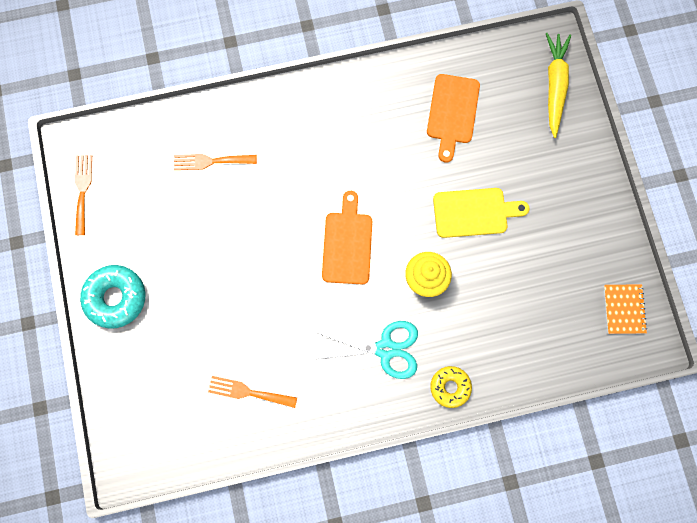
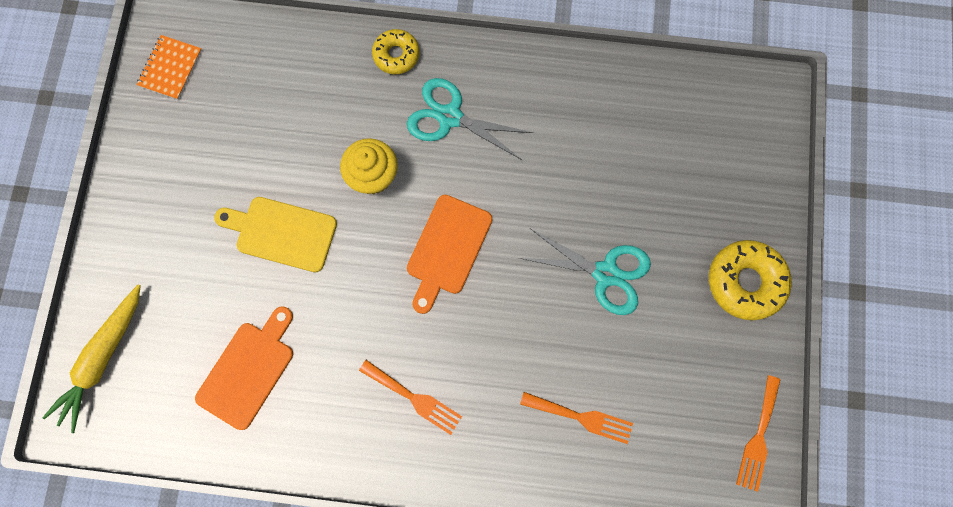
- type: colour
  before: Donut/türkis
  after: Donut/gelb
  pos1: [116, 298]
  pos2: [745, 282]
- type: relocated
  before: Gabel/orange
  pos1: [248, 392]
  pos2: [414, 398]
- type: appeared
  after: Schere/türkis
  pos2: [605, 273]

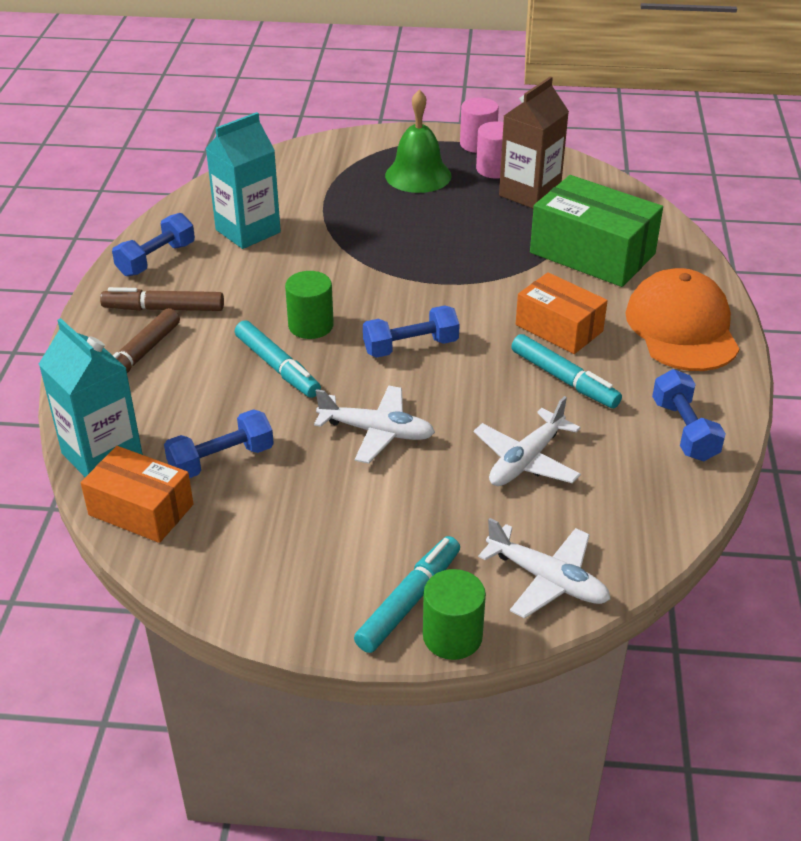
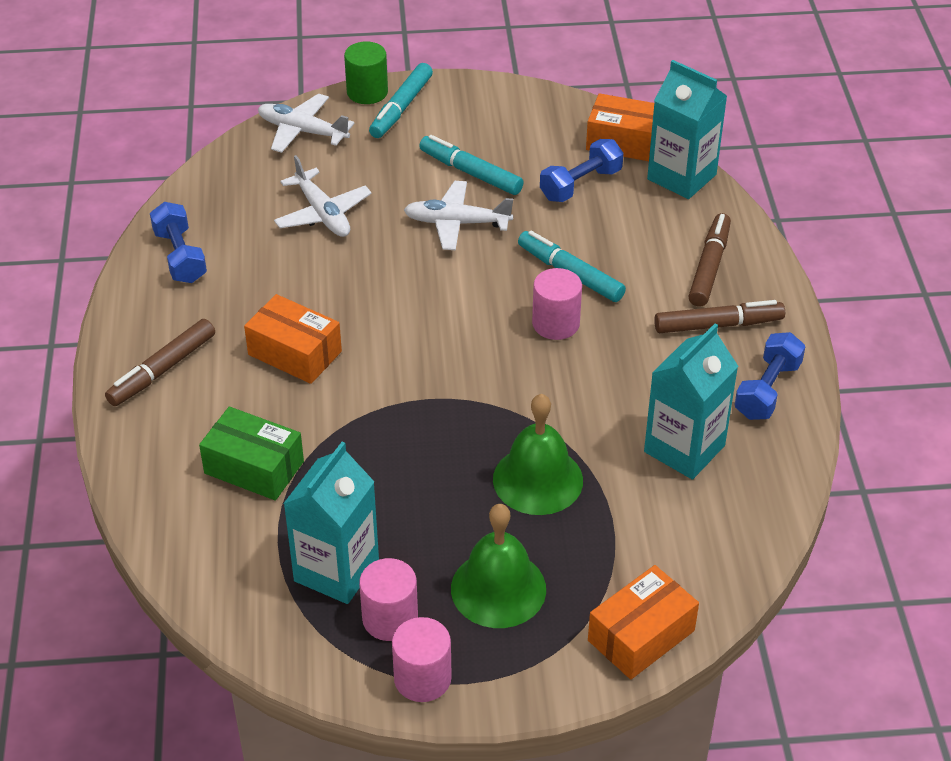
- type: colour
  before: Getränkekarton/braun
  after: Getränkekarton/türkis
  pos1: [529, 193]
  pos2: [336, 570]
- type: size
  before: Schachtel/grün
  pos1: [592, 253]
  pos2: [254, 467]
  scale: 0.64
- type: exchanged
  before: Kappe/orange
  after: Filzstift/braun
  pos1: [682, 327]
  pos2: [162, 370]
- type: colour
  before: Vollzylinder/grün
  after: Vollzylinder/rosa
  pos1: [311, 326]
  pos2: [556, 323]
- type: missing
  before: Hantel/blau
  pos1: [410, 347]
- type: relocated
  before: Filzstift/türkis
  pos1: [564, 379]
  pos2: [470, 172]
- type: spun
  before: Flugzeug/weiß
  pos1: [526, 460]
  pos2: [322, 214]
  turn: 120
- type: appeared
  after: Glocke/grün
  pos2: [538, 480]
- type: appeared
  after: Schachtel/orange
  pos2: [641, 635]

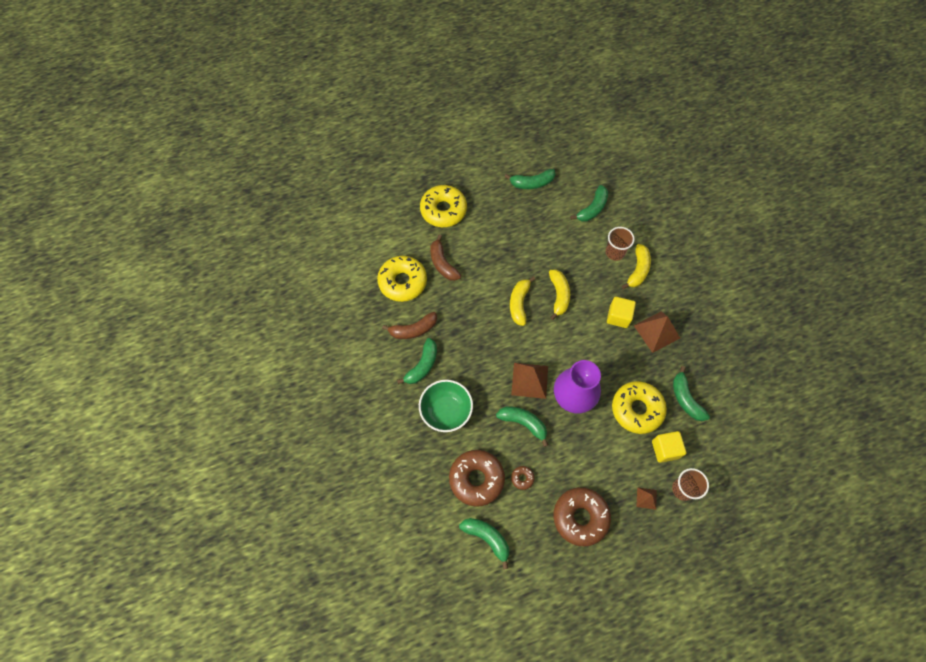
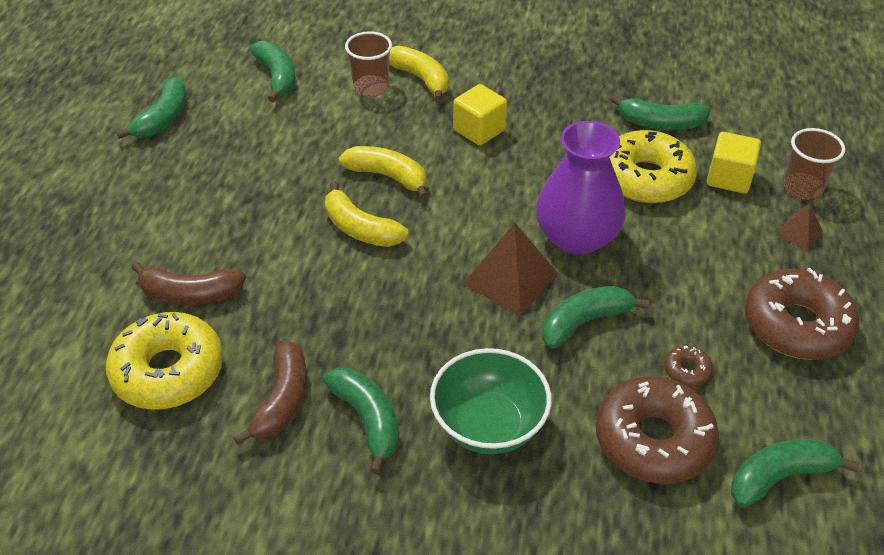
- type: missing
  before: Donut/gelb
  pos1: [443, 210]
- type: missing
  before: Pyramide/braun
  pos1: [656, 331]

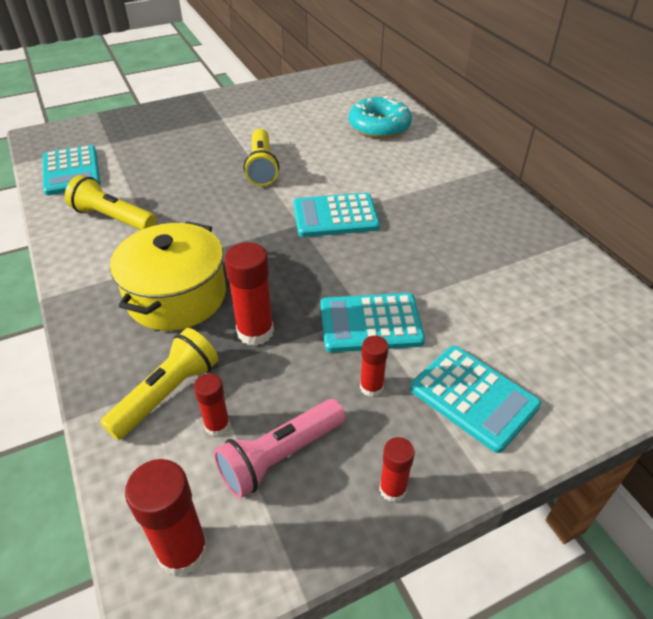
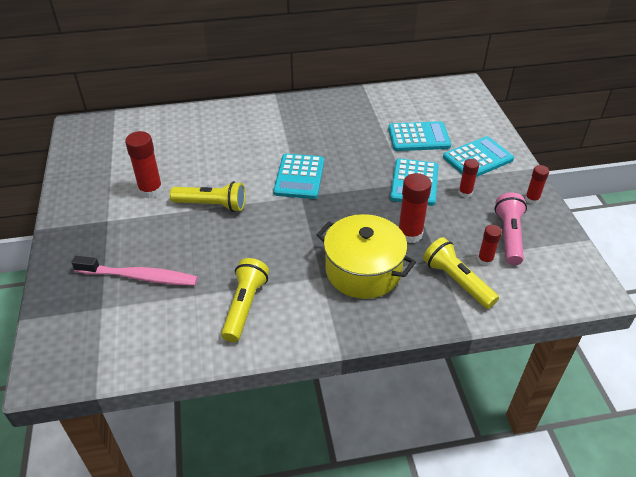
- type: missing
  before: Donut/türkis
  pos1: [379, 126]
- type: relocated
  before: Taschenrechner/türkis
  pos1: [71, 171]
  pos2: [418, 137]
- type: spun
  before: Taschenlampe/gelb
  pos1: [113, 218]
  pos2: [245, 306]
  turn: 150
- type: spun
  before: Taschenlampe/rosa
  pos1: [280, 456]
  pos2: [509, 236]
  turn: -150
- type: relocated
  before: Klebestift/rot
  pos1: [183, 551]
  pos2: [151, 190]
- type: appeared
  after: Zahnbürste/rosa
  pos2: [139, 277]

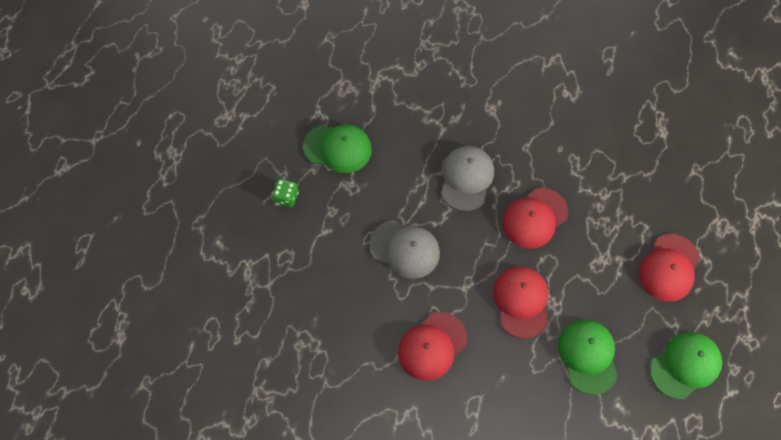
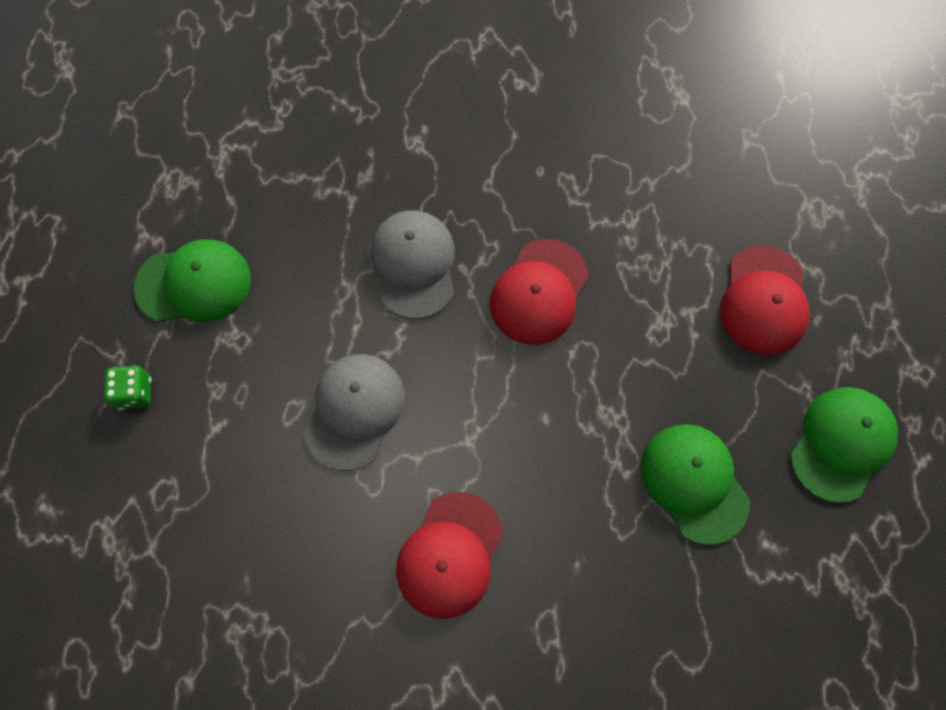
- type: spun
  before: Kappe/grau
  pos1: [405, 249]
  pos2: [354, 411]
  turn: -75
- type: missing
  before: Kappe/rot
  pos1: [521, 302]

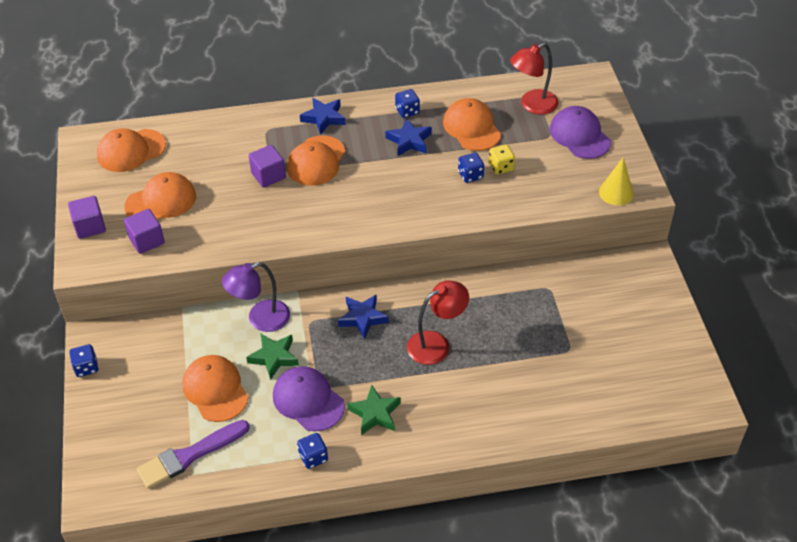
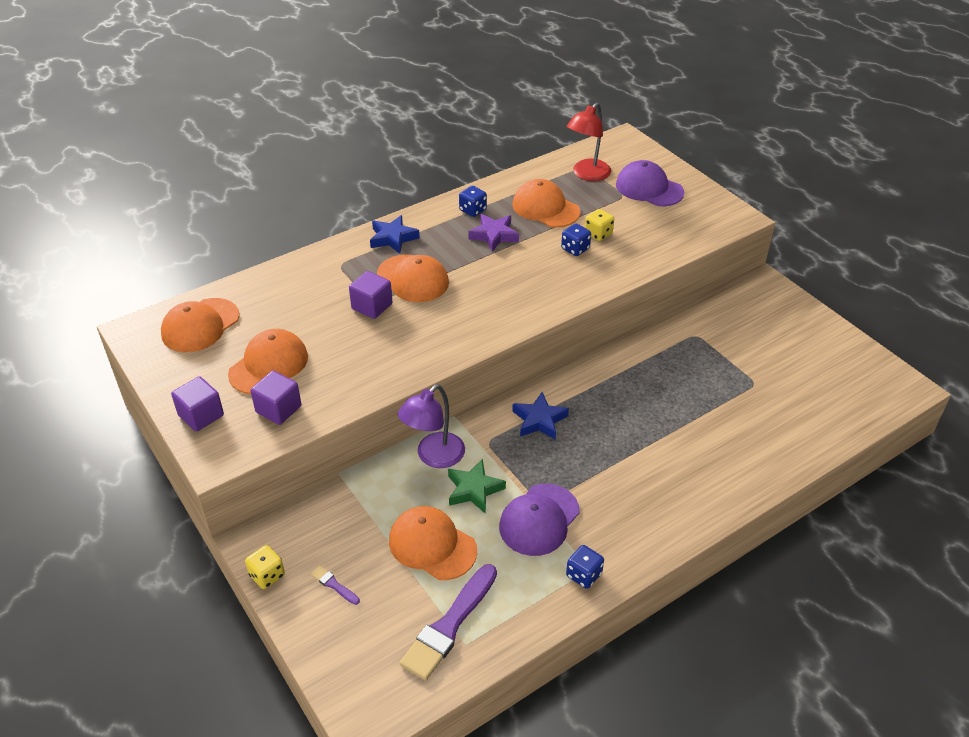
- type: colour
  before: Stern/blau
  after: Stern/lila
  pos1: [409, 141]
  pos2: [494, 235]
- type: spun
  before: Kappe/orange
  pos1: [316, 161]
  pos2: [413, 279]
  turn: -45
- type: missing
  before: Kegel/gelb
  pos1: [616, 193]
- type: missing
  before: Lampe/rot
  pos1: [436, 344]
- type: colour
  before: Spielwürfel/blau
  after: Spielwürfel/gelb
  pos1: [86, 367]
  pos2: [267, 575]
- type: spun
  before: Kappe/lila
  pos1: [308, 400]
  pos2: [539, 520]
  turn: -75
- type: missing
  before: Stern/grün
  pos1: [375, 413]
- type: appeared
  after: Pinsel/lila
  pos2: [334, 585]

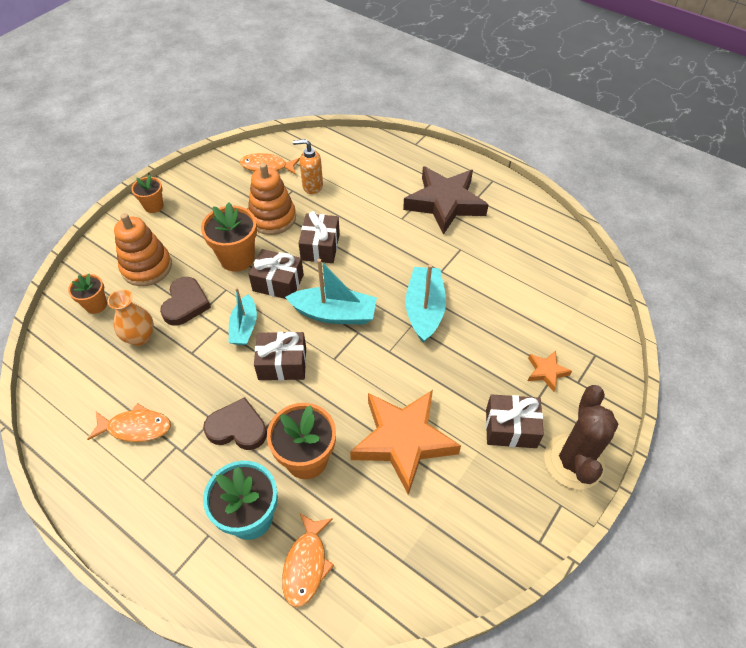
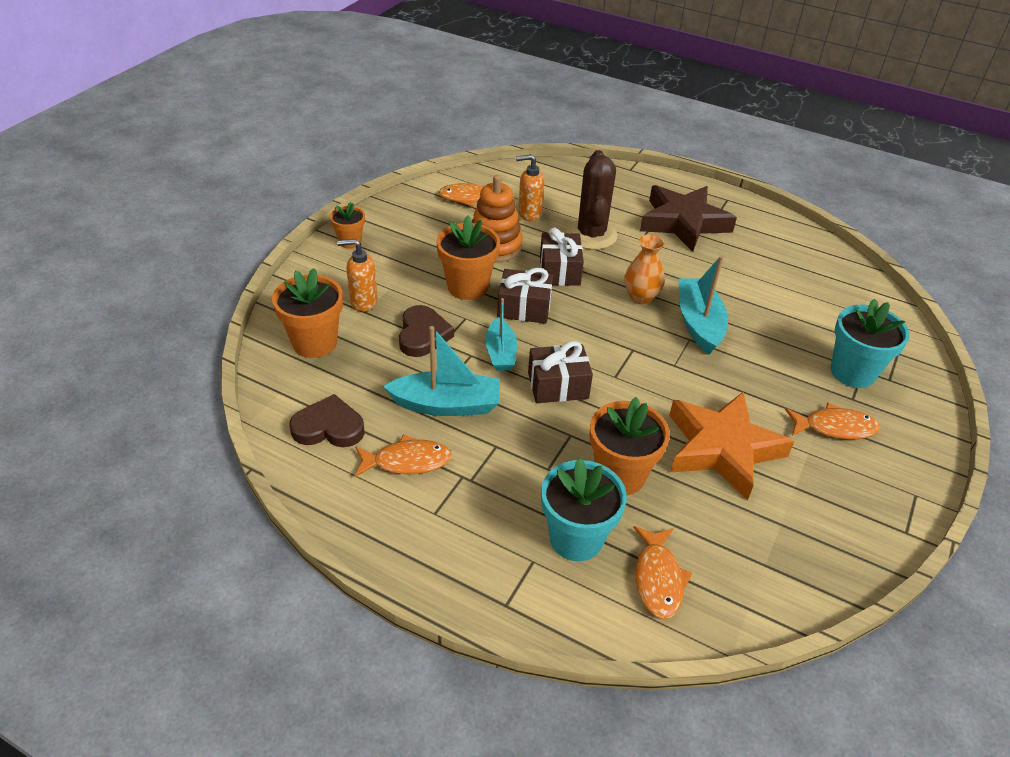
- type: exchanged
  before: Stapelspielzeug/orange
  after: Seifenspender/orange
  pos1: [147, 267]
  pos2: [363, 302]
- type: relocated
  before: Boot/türkis
  pos1: [334, 314]
  pos2: [447, 405]
- type: size
  before: Blumentopf/orange
  pos1: [96, 305]
  pos2: [315, 343]
  scale: 1.7
- type: relocated
  before: Vase/orange
  pos1: [140, 337]
  pos2: [640, 297]
- type: exchanged
  before: Stern/orange
  after: Blumentopf/türkis
  pos1: [546, 372]
  pos2: [852, 372]
- type: relocated
  before: Kaktus/braun
  pos1: [573, 461]
  pos2: [591, 235]
- type: exchanged
  before: Geschenk/braun
  after: Fisch/orange
  pos1: [511, 428]
  pos2: [835, 427]
- type: relocated
  before: Herz/braun
  pos1: [237, 428]
  pos2: [329, 427]

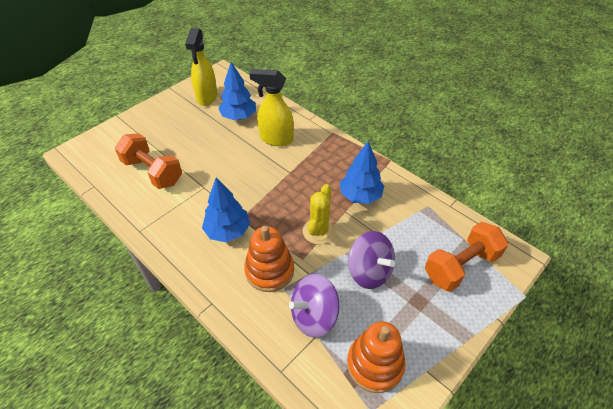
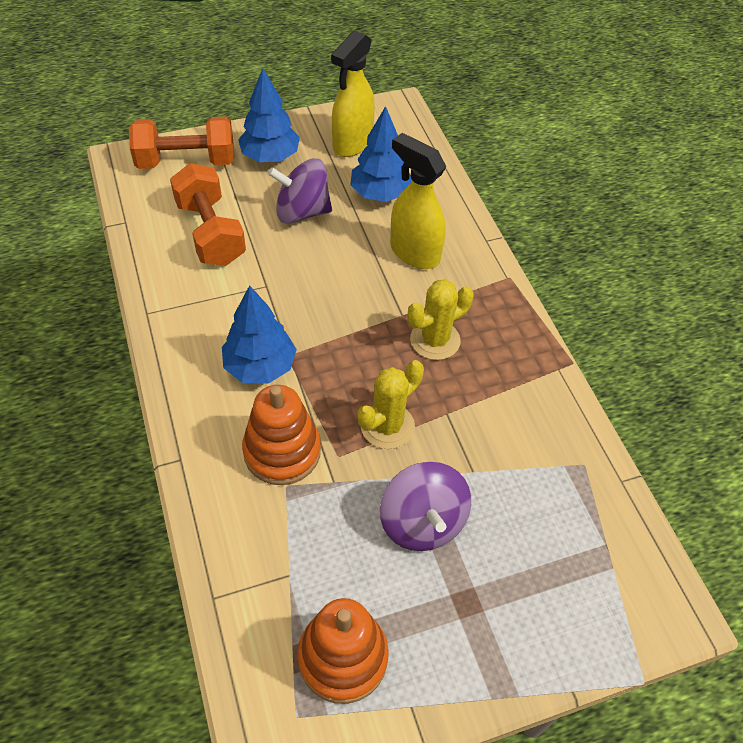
- type: relocated
  before: Baum/blau
  pos1: [360, 196]
  pos2: [270, 157]
- type: relocated
  before: Hantel/orange
  pos1: [461, 266]
  pos2: [186, 161]
- type: relocated
  before: Kreisel/lila
  pos1: [314, 316]
  pos2: [302, 212]
- type: appeared
  after: Kaktus/gelb
  pos2: [435, 340]

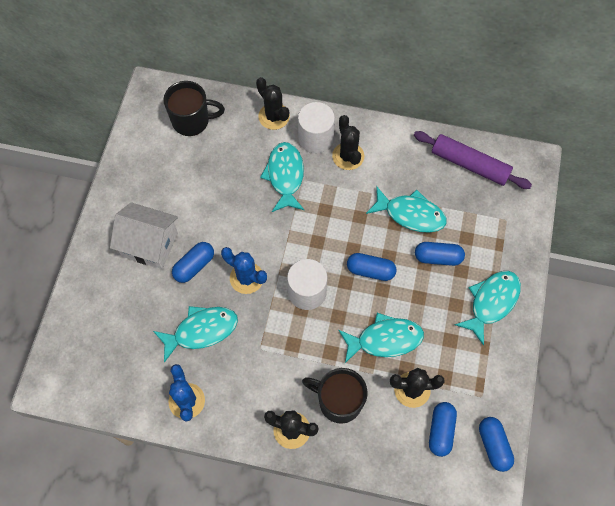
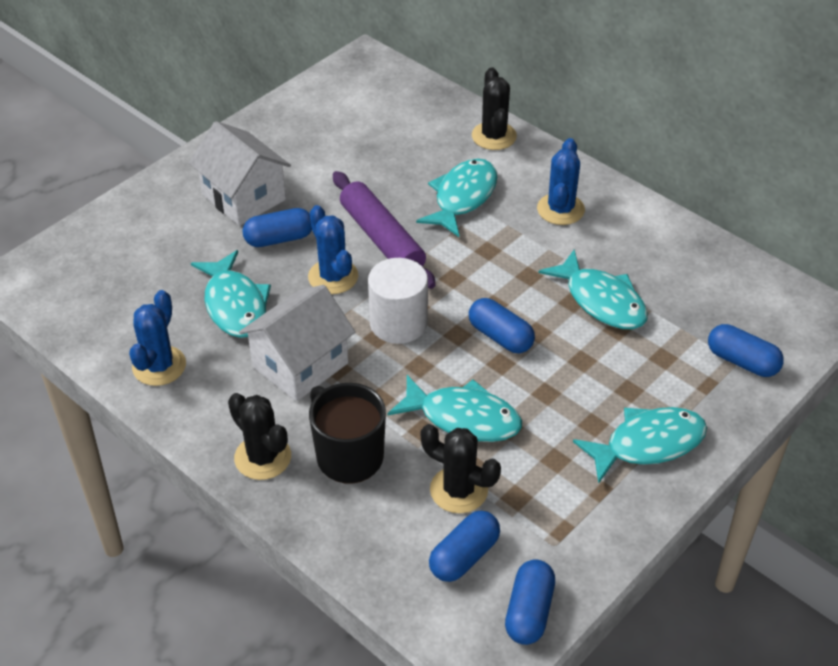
- type: missing
  before: Tasse/schwarz
  pos1: [192, 121]
- type: missing
  before: Vollzylinder/weiß
  pos1: [315, 138]
- type: colour
  before: Kaktus/schwarz
  after: Kaktus/blau
  pos1: [348, 156]
  pos2: [560, 209]
- type: relocated
  before: Nudelholz/lila
  pos1: [469, 164]
  pos2: [382, 239]
- type: relocated
  before: Kapsel/blau
  pos1: [438, 257]
  pos2: [742, 361]
- type: spun
  before: Fisch/türkis
  pos1: [201, 331]
  pos2: [235, 305]
  turn: 60
- type: appeared
  after: Haus/weiß
  pos2: [300, 365]

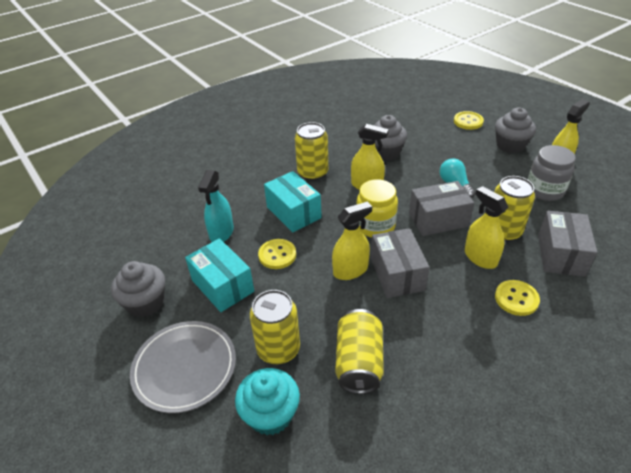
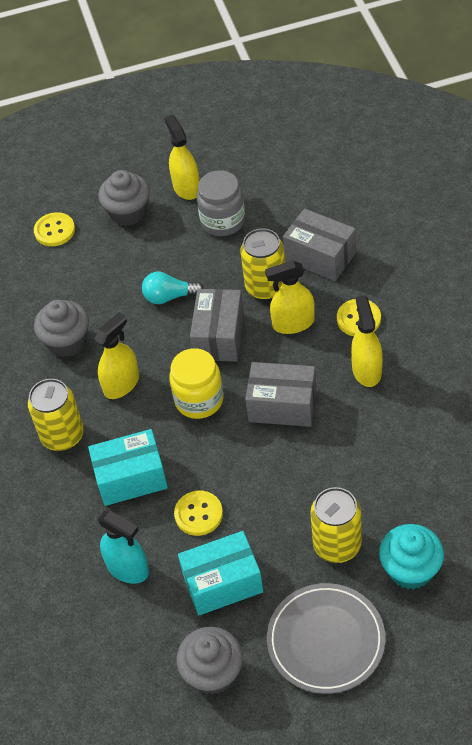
- type: relocated
  before: Sprühflasche/gelb
  pos1: [350, 270]
  pos2: [366, 370]
- type: missing
  before: Dose/gelb
  pos1: [359, 362]

